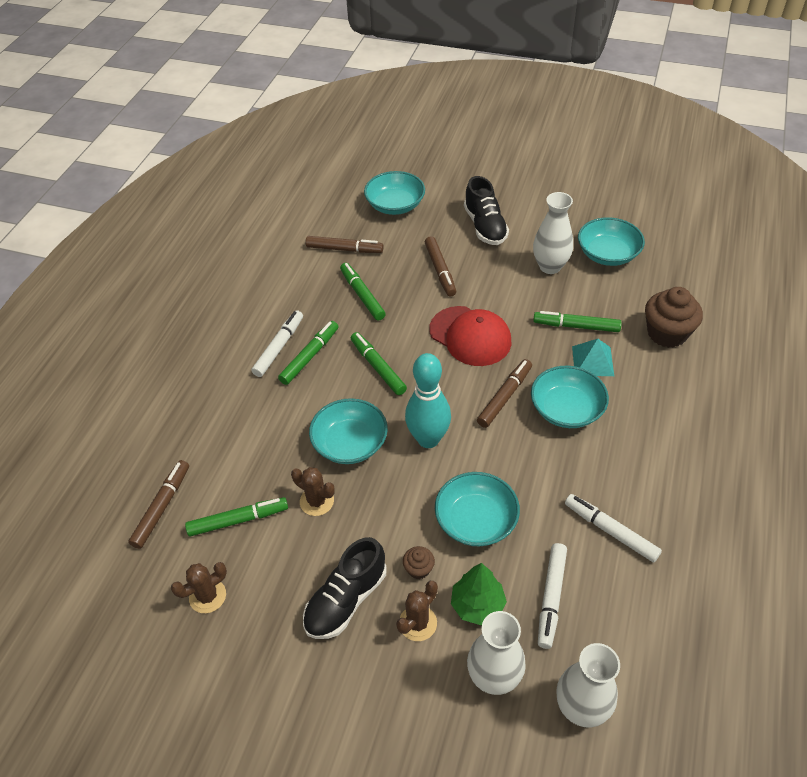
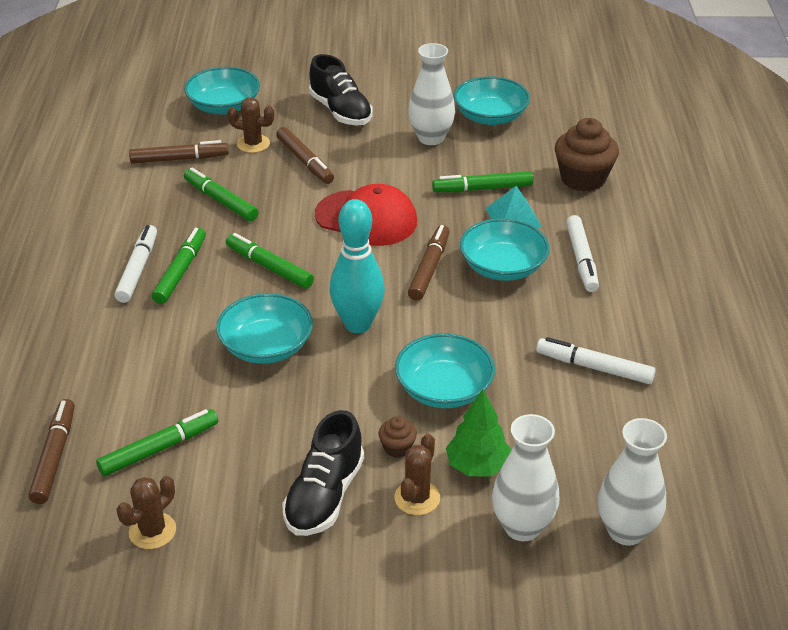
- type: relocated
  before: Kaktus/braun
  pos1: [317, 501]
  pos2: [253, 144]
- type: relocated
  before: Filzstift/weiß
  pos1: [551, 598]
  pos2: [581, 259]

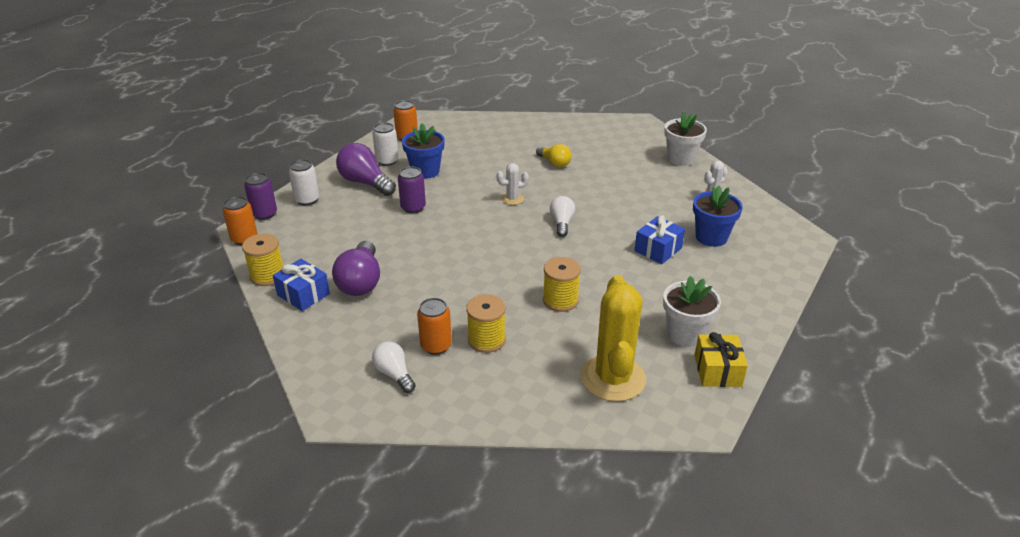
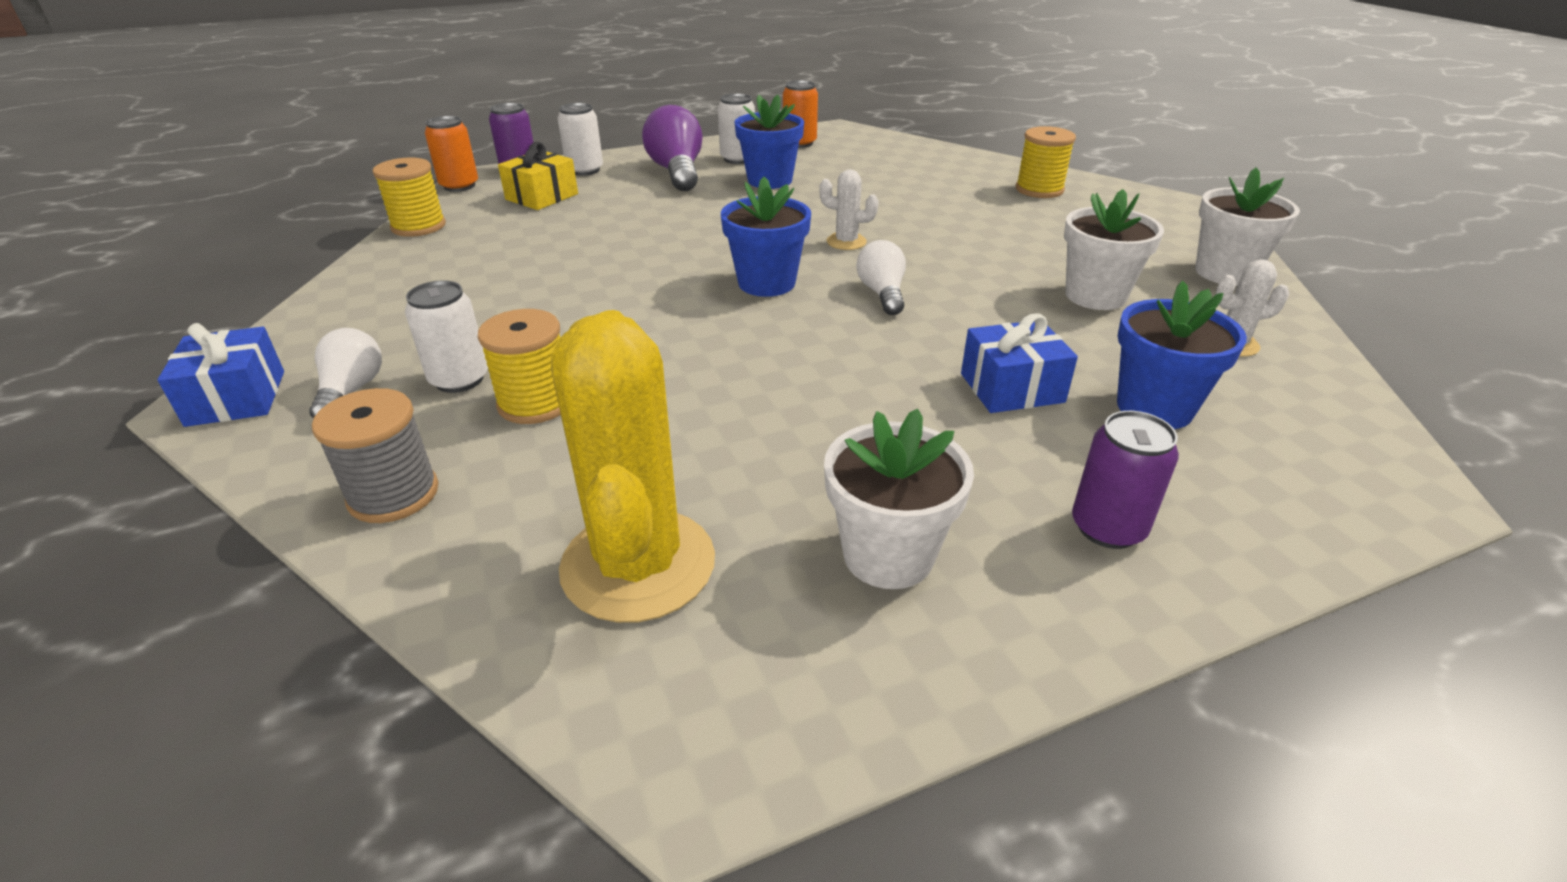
- type: missing
  before: Glühbirne/gelb
  pos1: [554, 163]
- type: relocated
  before: Dose/lila
  pos1: [413, 207]
  pos2: [1107, 528]
- type: spun
  before: Glühbirne/weiß
  pos1: [562, 223]
  pos2: [882, 293]
  turn: -45
- type: missing
  before: Glühbirne/lila
  pos1: [361, 282]
- type: relocated
  before: Garnrolle/gelb
  pos1: [560, 300]
  pos2: [1039, 190]
- type: relocated
  before: Geschenk/blau
  pos1: [303, 294]
  pos2: [236, 398]
- type: spun
  before: Kaktus/gelb
  pos1: [613, 378]
  pos2: [638, 565]
  turn: -45
- type: colour
  before: Dose/orange
  after: Dose/weiß
  pos1: [436, 346]
  pos2: [459, 379]
- type: relocated
  before: Geschenk/gelb
  pos1: [717, 370]
  pos2: [542, 197]
- type: appeared
  after: Blumentopf/blau
  pos2: [766, 283]
- type: appeared
  after: Blumentopf/weiß
  pos2: [1095, 296]
- type: appeared
  after: Garnrolle/grau
  pos2: [393, 494]

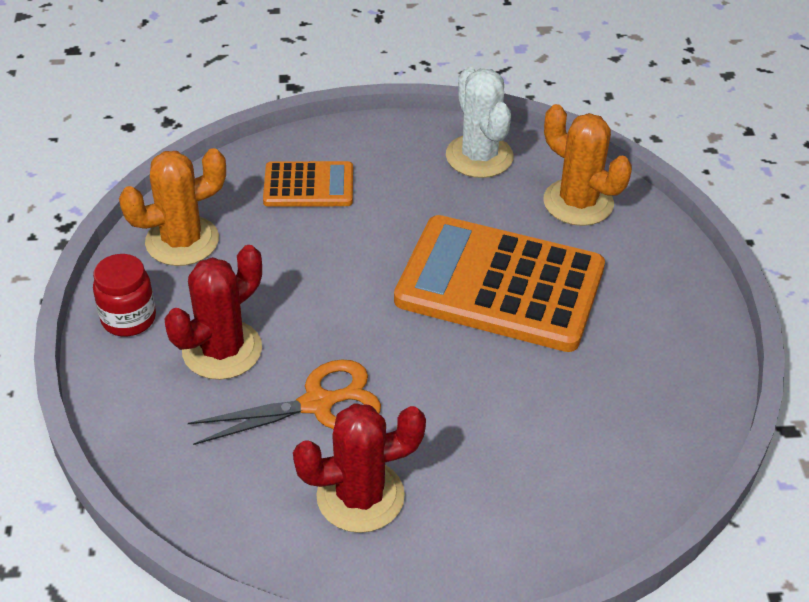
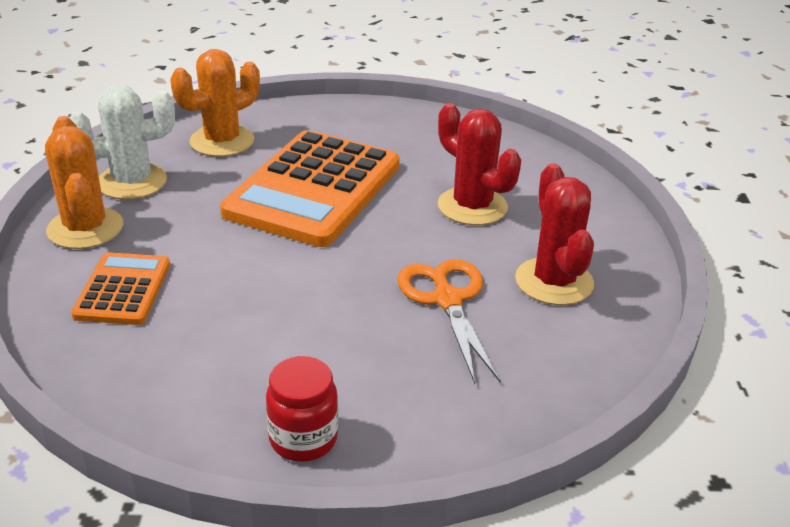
- type: relocated
  before: Kaktus/orange
  pos1: [182, 241]
  pos2: [85, 228]
- type: relocated
  before: Kaktus/rot
  pos1: [222, 350]
  pos2: [472, 206]

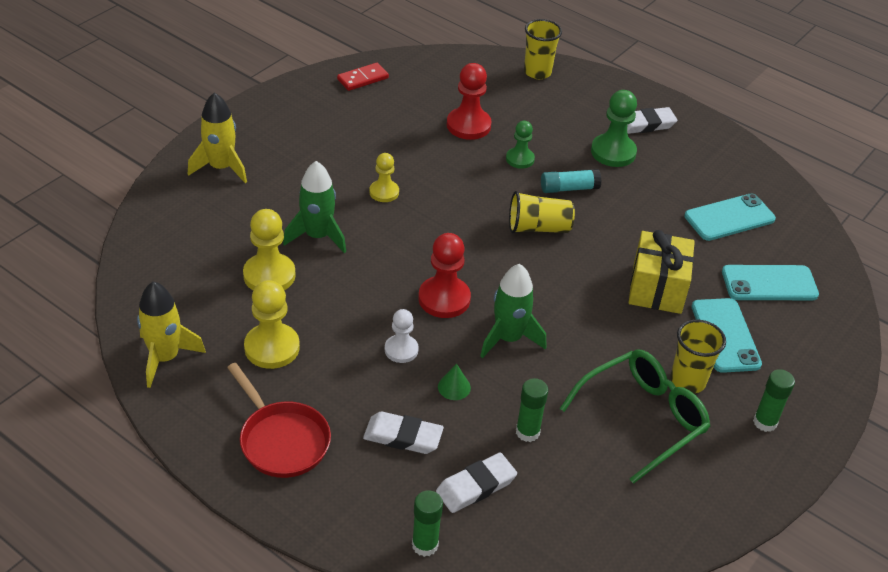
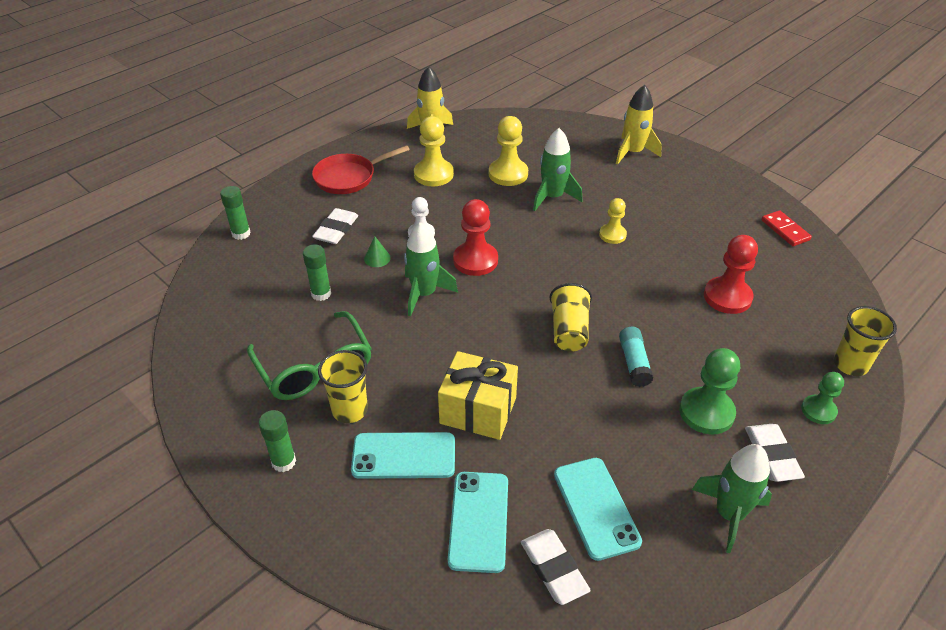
- type: relocated
  before: Bauer/grün
  pos1: [520, 159]
  pos2: [818, 410]
- type: relocated
  before: Radiergummi/weiß
  pos1: [476, 486]
  pos2: [554, 569]
- type: appeared
  after: Rakete/grün
  pos2: [729, 514]

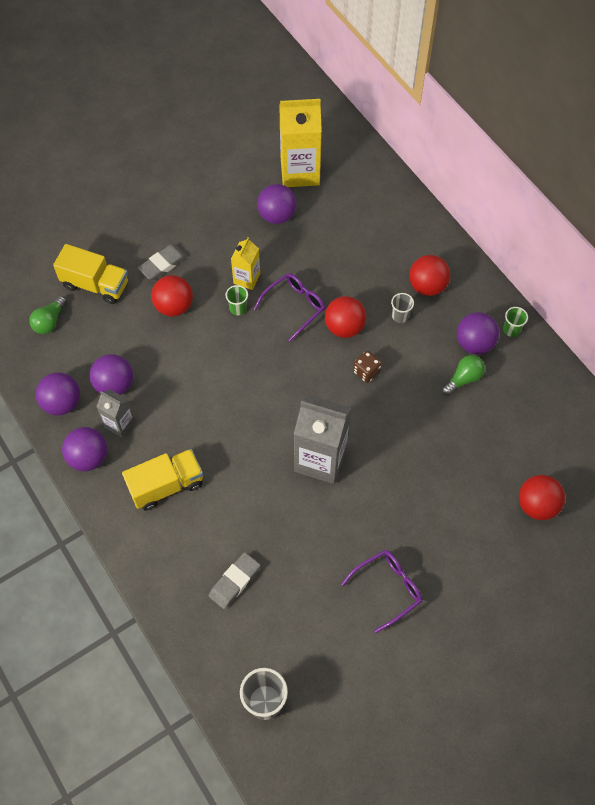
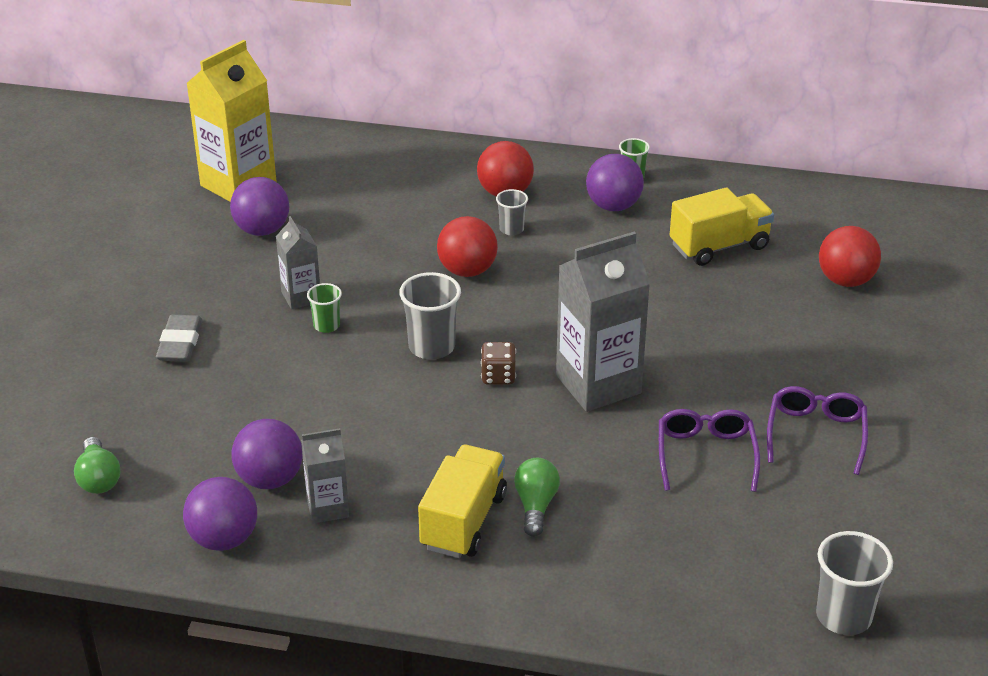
- type: colour
  before: Getränkekarton/gelb
  after: Getränkekarton/grau
  pos1: [246, 278]
  pos2: [301, 297]
- type: relocated
  before: Lastwagen/gelb
  pos1: [95, 284]
  pos2: [719, 246]
- type: relocated
  before: Brille/lila
  pos1: [294, 307]
  pos2: [705, 455]
- type: missing
  before: Ball/rot
  pos1: [174, 306]
- type: relocated
  before: Spielwürfel/braun
  pos1: [366, 372]
  pos2: [498, 376]
- type: relocated
  before: Glühbirne/grün
  pos1: [463, 379]
  pos2: [535, 505]
- type: missing
  before: Ball/lila
  pos1: [88, 457]
- type: missing
  before: Radiergummi/grau
  pos1: [234, 581]
- type: appeared
  after: Becher/grau
  pos2: [431, 347]

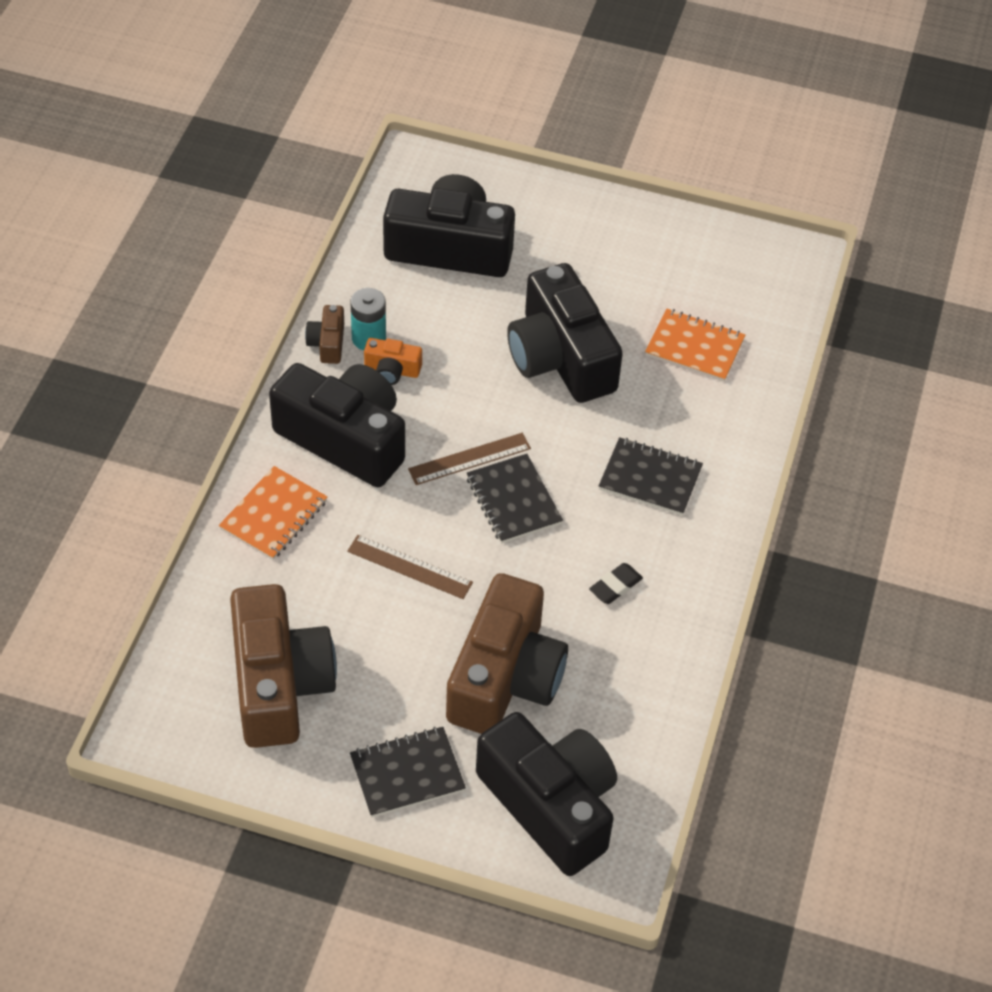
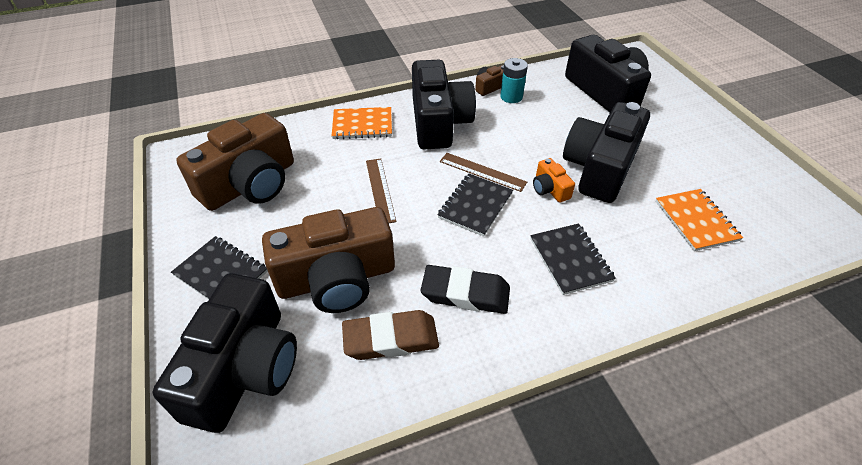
- type: relocated
  before: Kamera/orange
  pos1: [392, 370]
  pos2: [549, 189]
- type: size
  before: Radiergummi/schwarz
  pos1: [615, 586]
  pos2: [465, 293]
  scale: 1.8
- type: appeared
  after: Radiergummi/braun
  pos2: [391, 339]

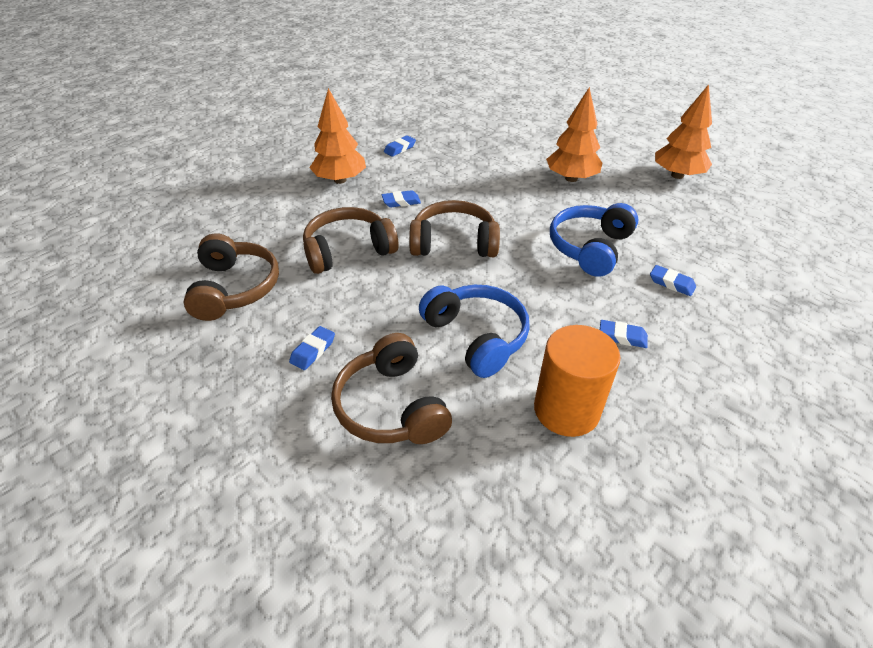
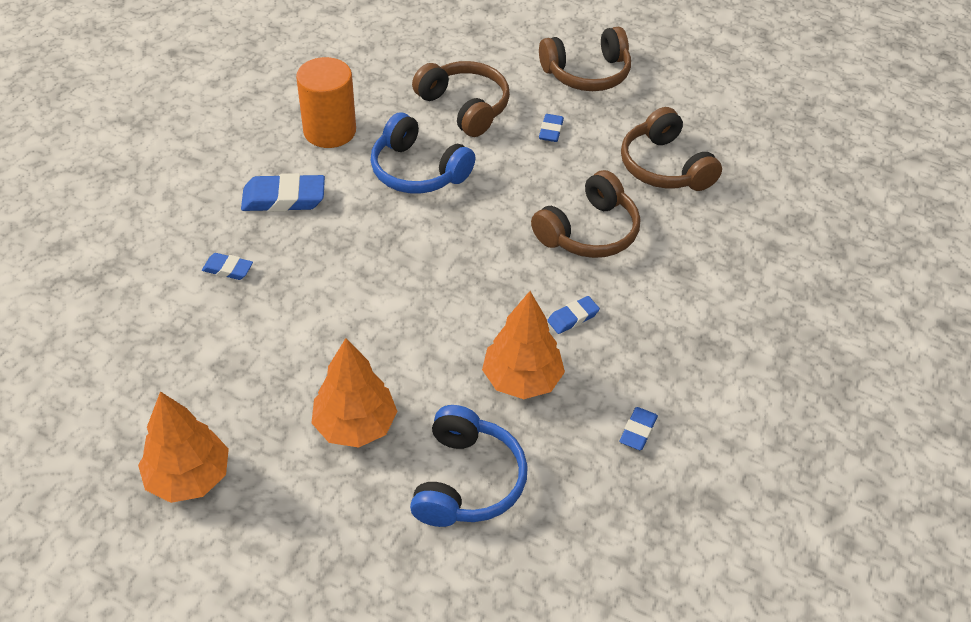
- type: relocated
  before: Baum/orange
  pos1: [340, 180]
  pos2: [522, 380]
- type: relocated
  before: Kopfhörer/braun
  pos1: [453, 243]
  pos2: [587, 73]
- type: relocated
  before: Kopfhörer/blau
  pos1: [590, 248]
  pos2: [467, 481]
- type: size
  before: Radiergummi/blau
  pos1: [622, 337]
  pos2: [284, 198]
  scale: 1.79

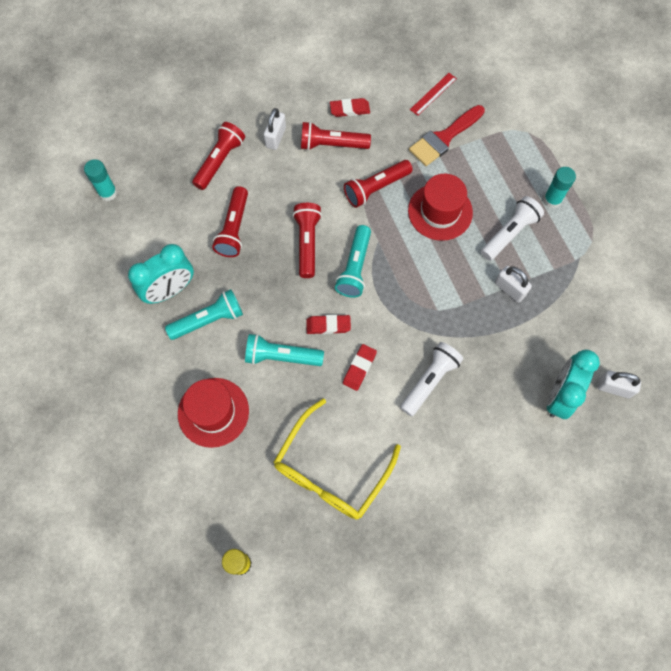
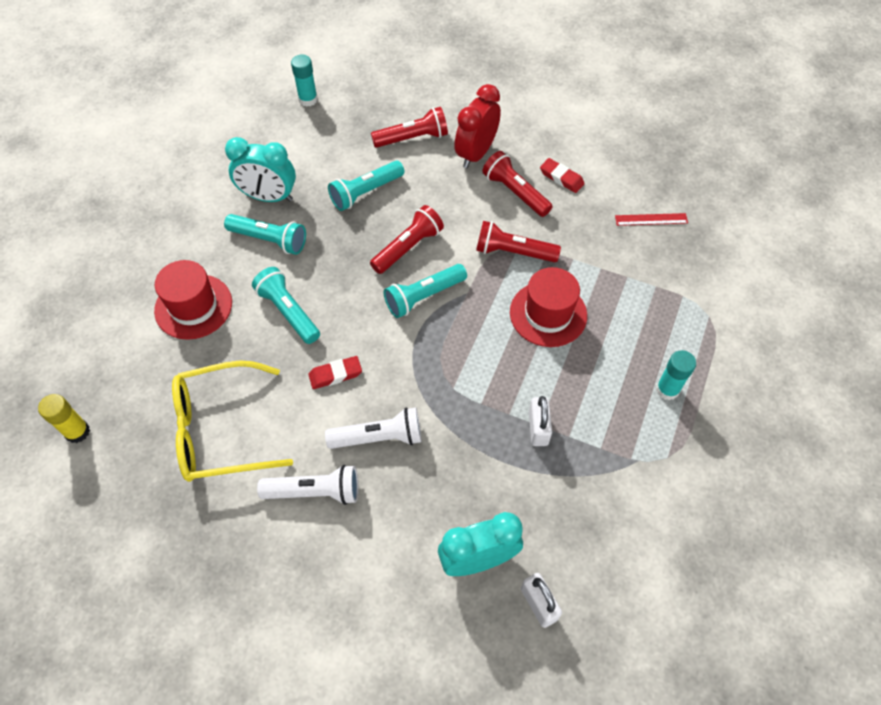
- type: missing
  before: Pinsel/rot
  pos1: [444, 138]
- type: exchanged
  before: Vorhängeschloss/weiß
  after: Wecker/rot
  pos1: [275, 137]
  pos2: [476, 153]
- type: colour
  before: Taschenlampe/rot
  after: Taschenlampe/türkis
  pos1: [234, 229]
  pos2: [365, 192]
- type: relocated
  before: Taschenlampe/weiß
  pos1: [509, 233]
  pos2: [315, 491]
- type: missing
  before: Radiergummi/rot
  pos1: [328, 326]

